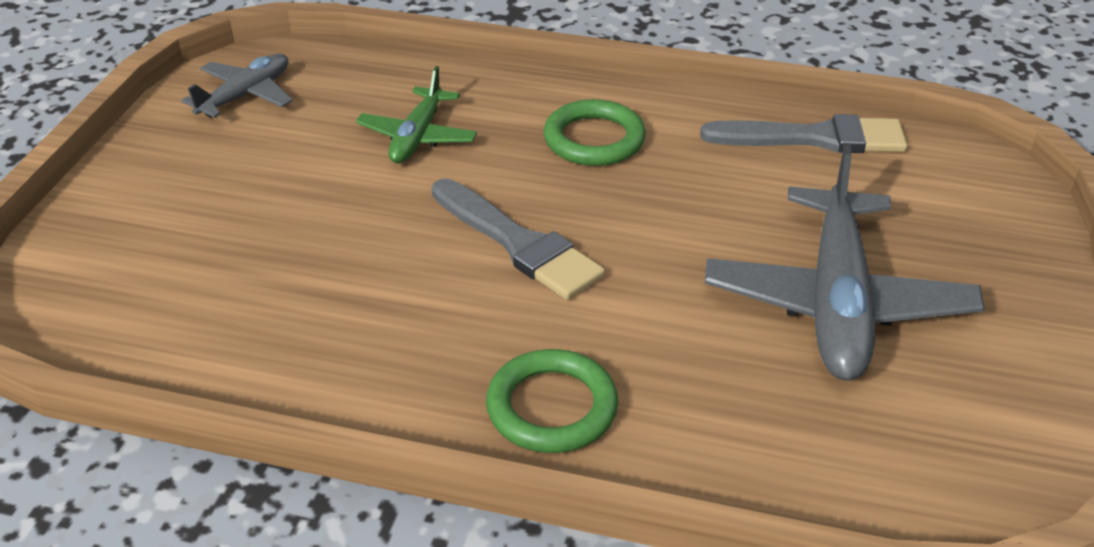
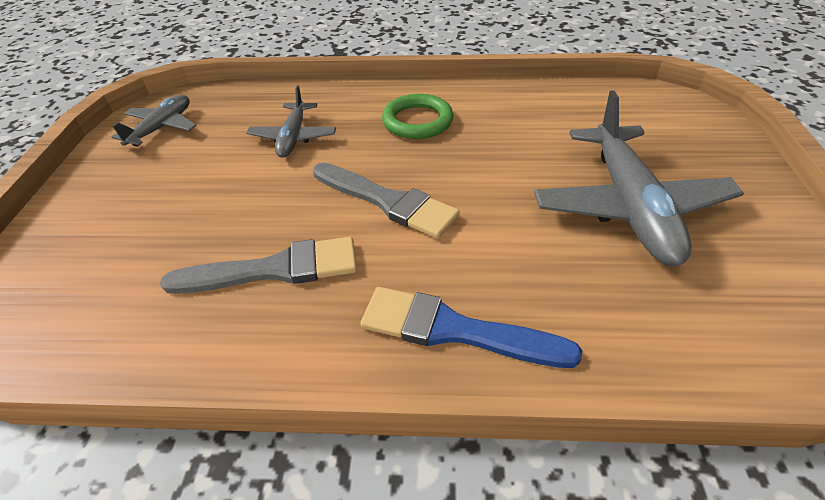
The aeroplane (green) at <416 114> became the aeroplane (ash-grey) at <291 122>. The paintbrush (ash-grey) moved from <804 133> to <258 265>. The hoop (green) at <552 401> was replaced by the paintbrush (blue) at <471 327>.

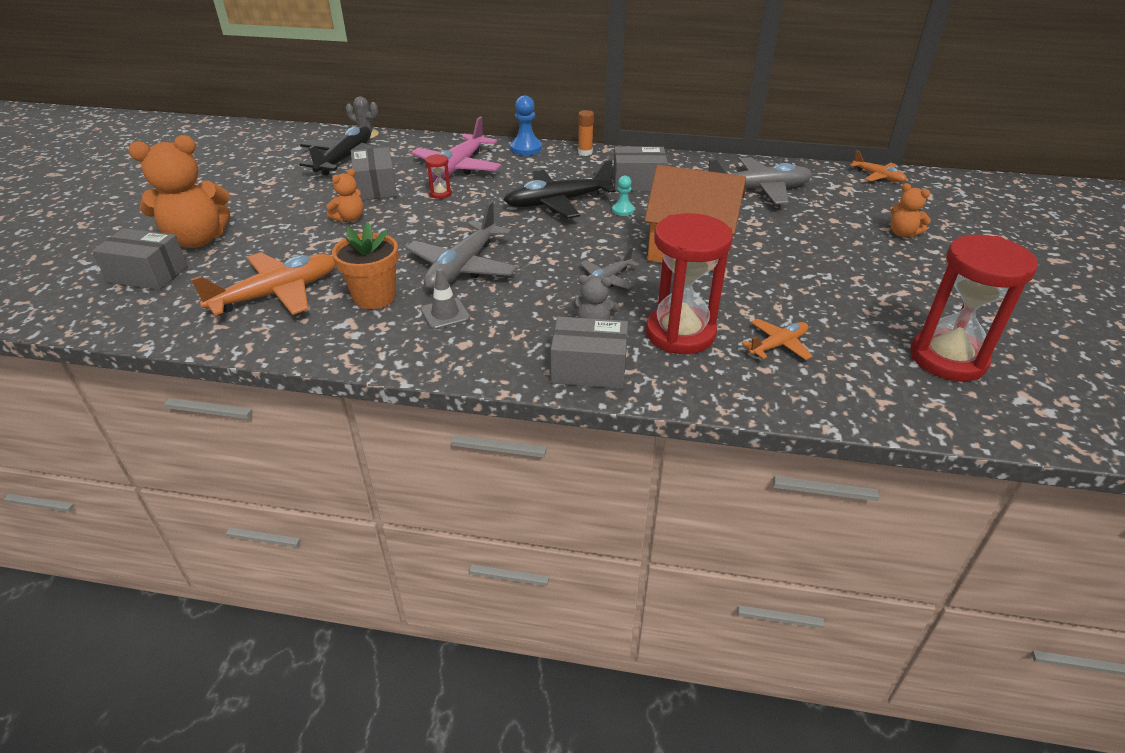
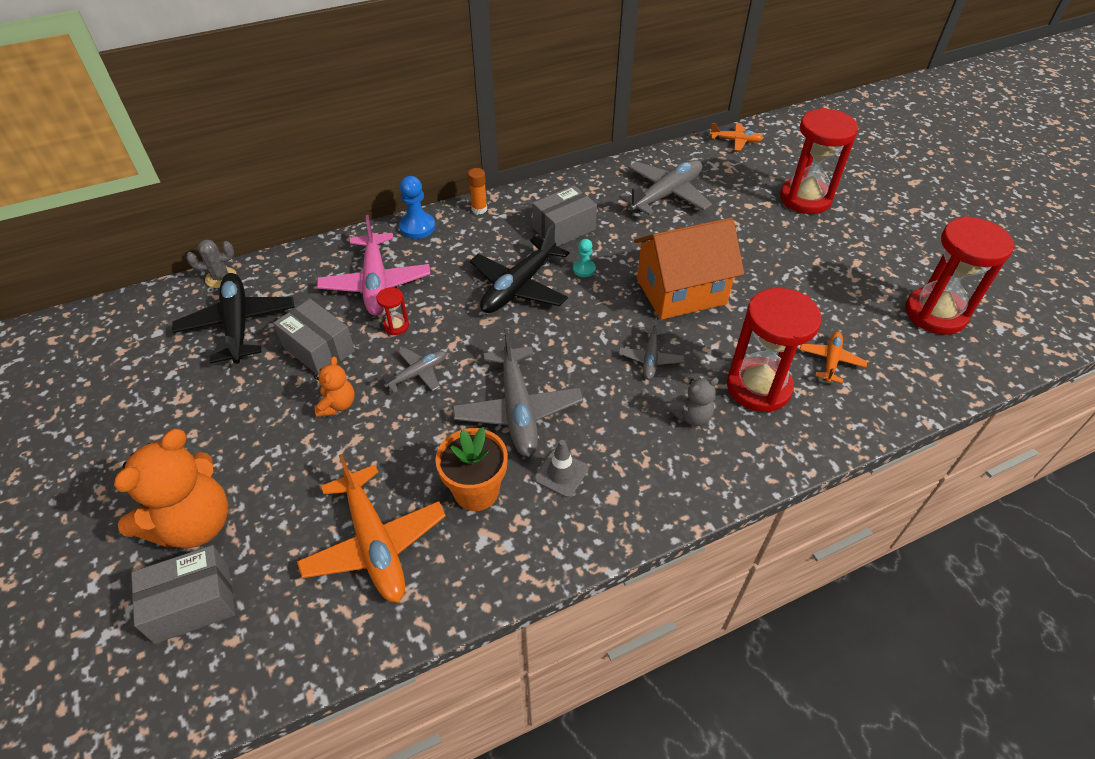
The stuffed bear (bright orange) at <910 210> was replaced by the sandglass (red) at <819 161>. The aeroplane (bright orange) at <263 284> turned 135 degrees clockwise. The package (ash-grey) at <589 352> disappeared. The aeroplane (ash-grey) at <413 370> appeared.

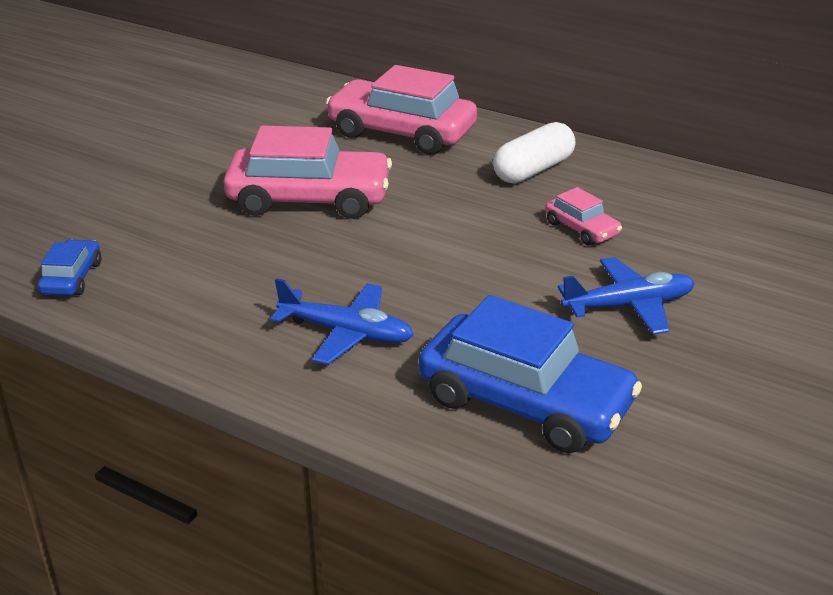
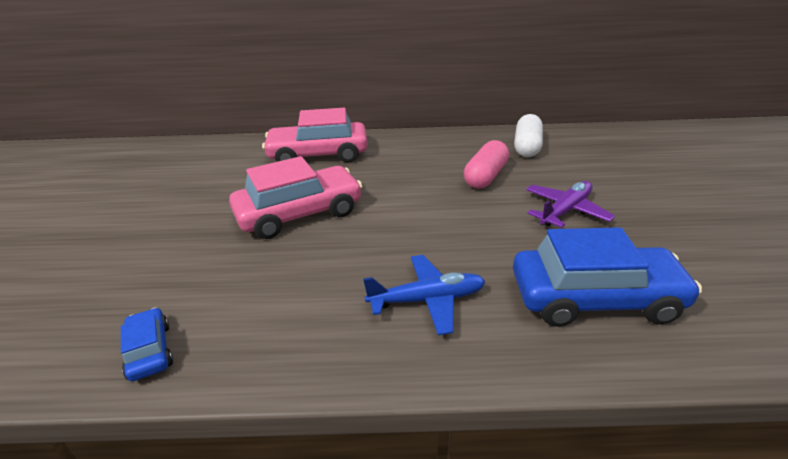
The pill (white) moved from <534 152> to <528 135>. The automobile (pink) at <583 216> was replaced by the pill (pink) at <486 164>. The aeroplane (blue) at <626 296> became the aeroplane (purple) at <570 204>.

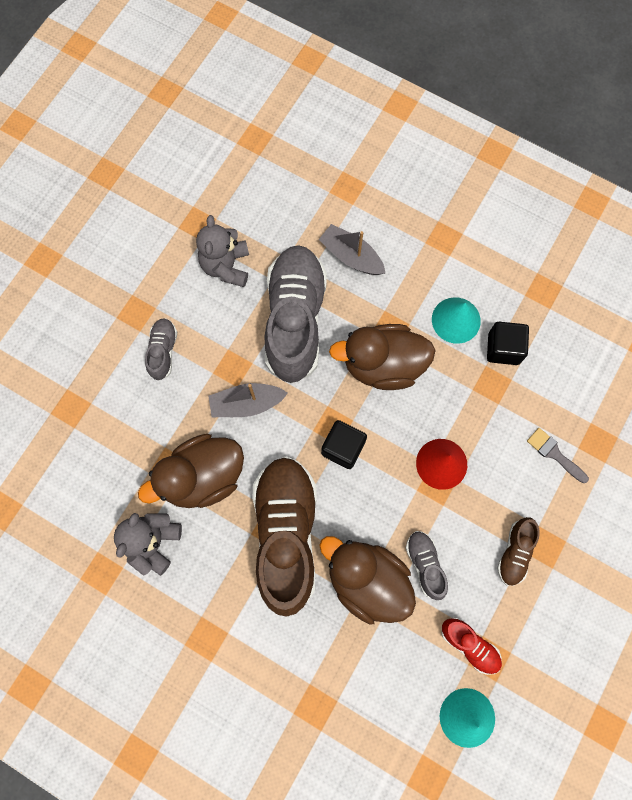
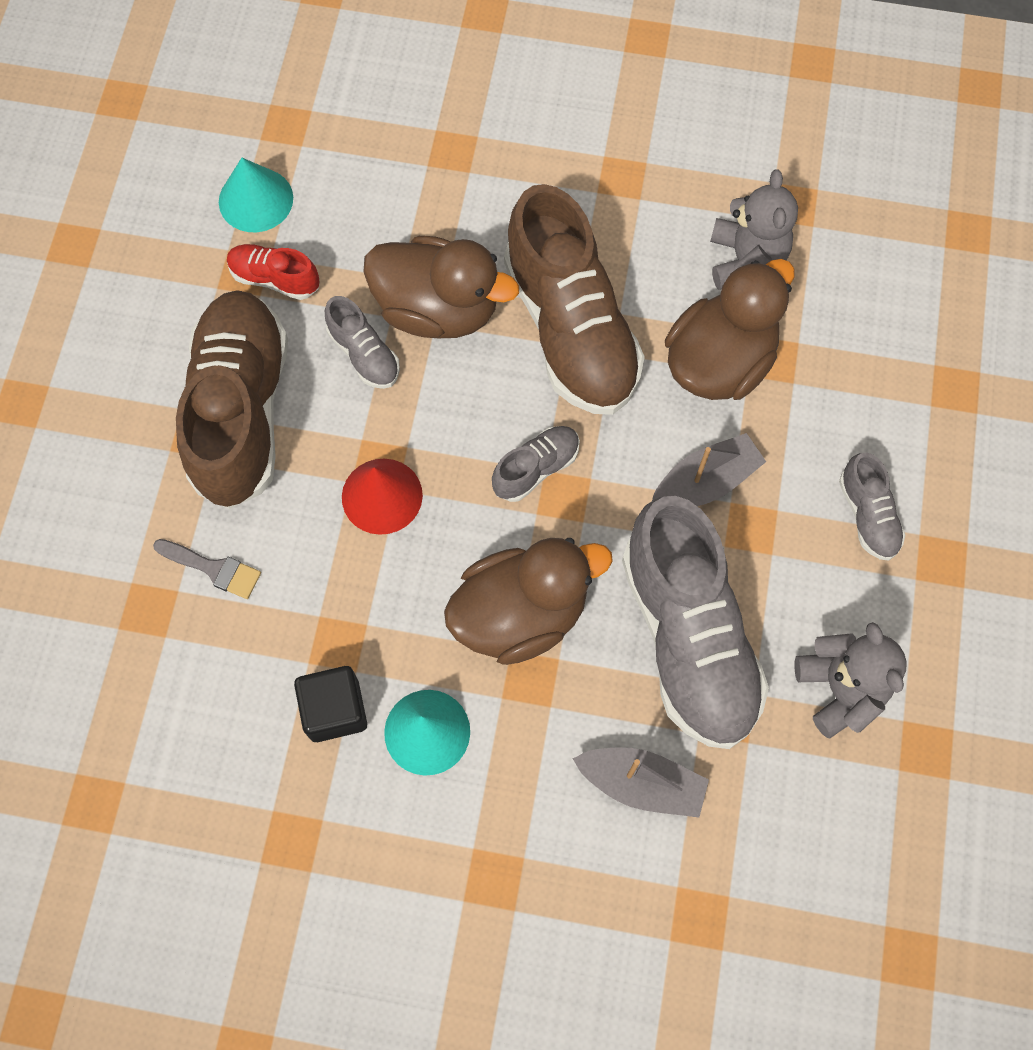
The block (jet-black) at <344 444> was replaced by the lace-up shoe (ash-grey) at <536 464>. The lace-up shoe (brown) at <518 551> changed to 2.22 times the size.

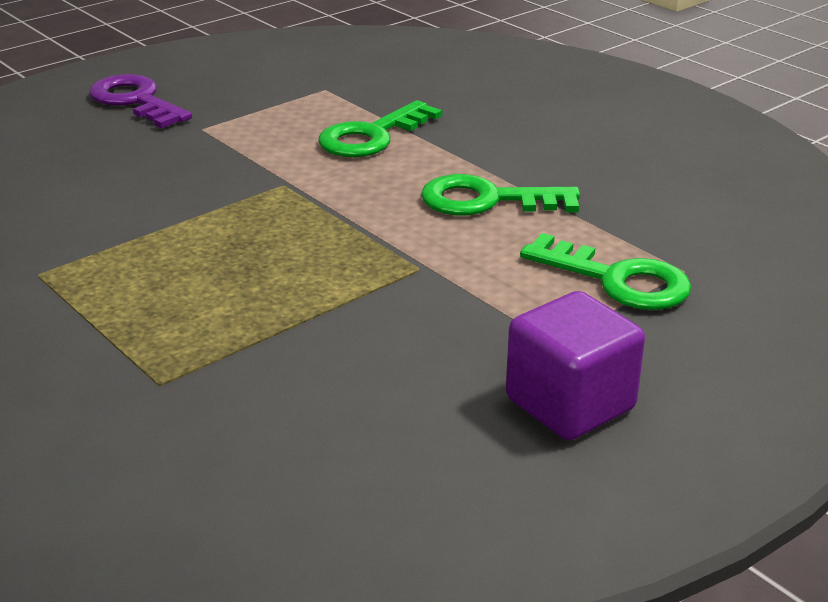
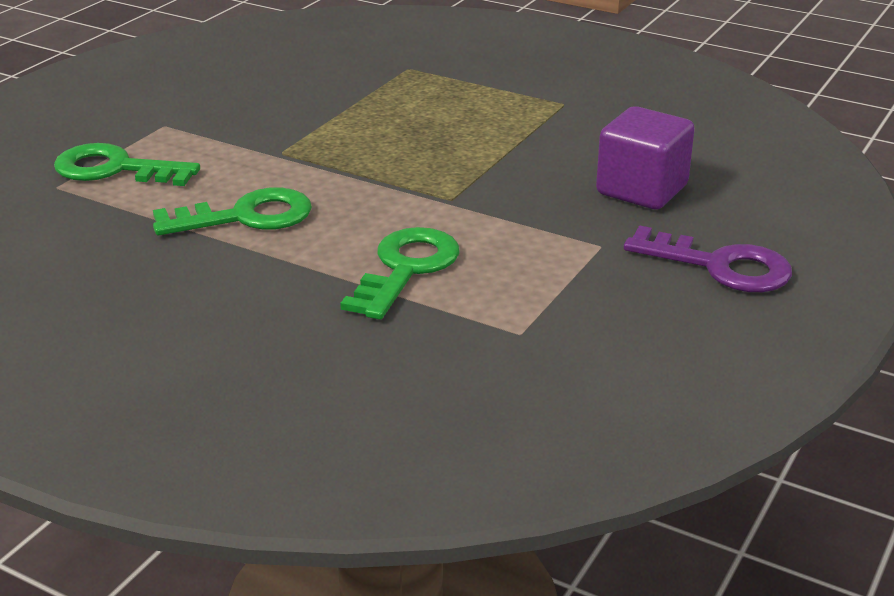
The block (purple) moved from <575 365> to <645 157>.

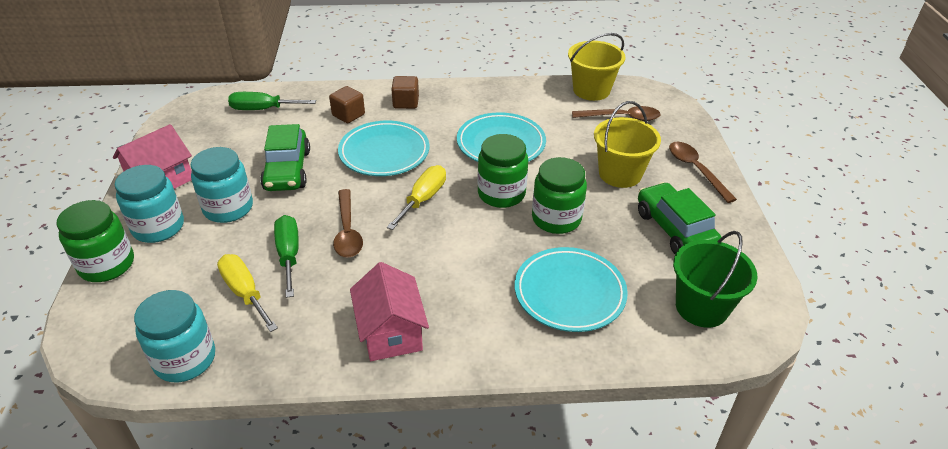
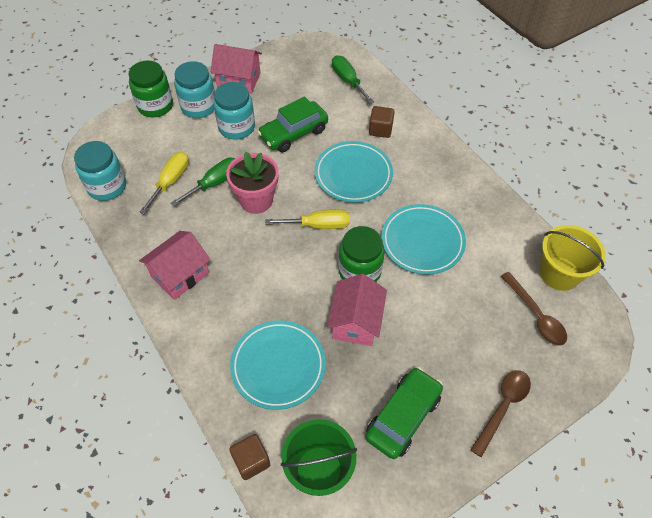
The block (brown) moved from <405 92> to <249 457>. The pail (golden) at <627 144> disappeared. The jam jar (green) at <559 195> was replaced by the cottage (pink) at <357 310>. The spoon (brown) at <348 223> was replaced by the potted plant (pink) at <252 183>.

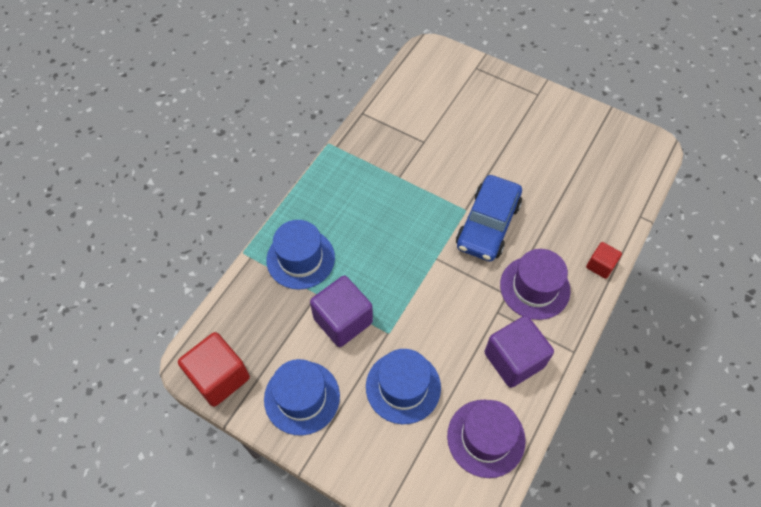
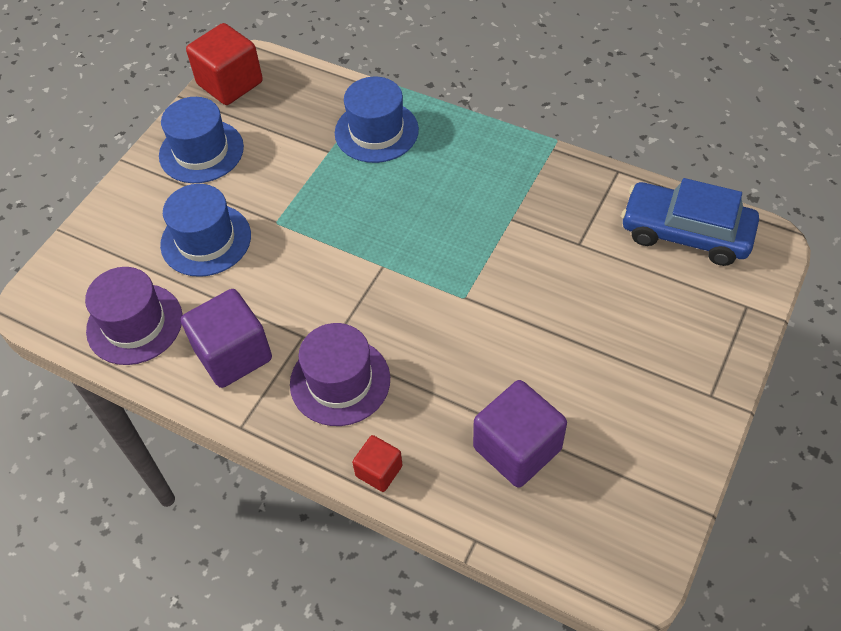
The automobile (blue) moved from <489 218> to <690 222>. The block (purple) moved from <341 311> to <520 434>.

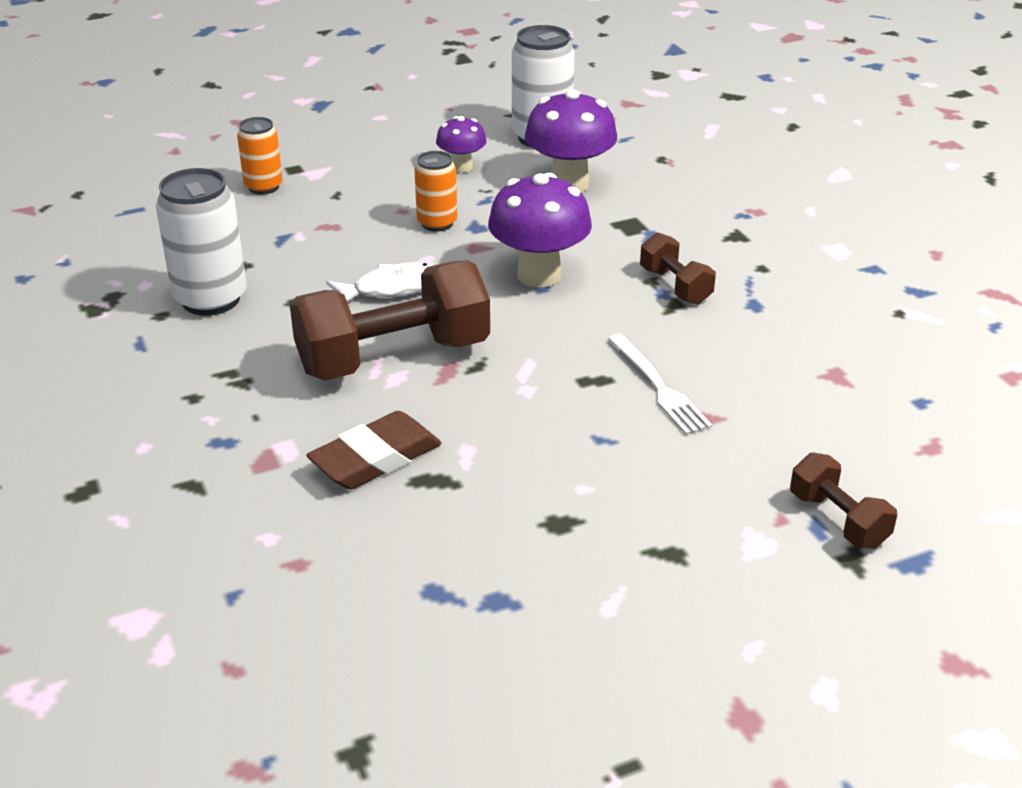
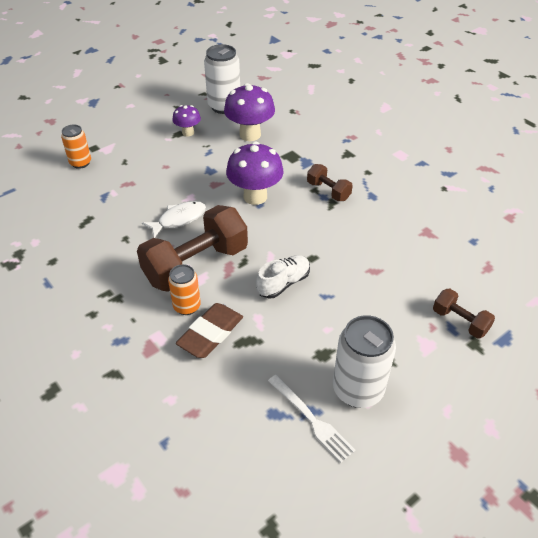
The tin (bright orange) moved from <435 191> to <184 289>. The tin (white) moved from <201 242> to <364 361>. The fork (white) moved from <660 384> to <311 419>. The lace-up shoe (white) at <283 277> appeared.

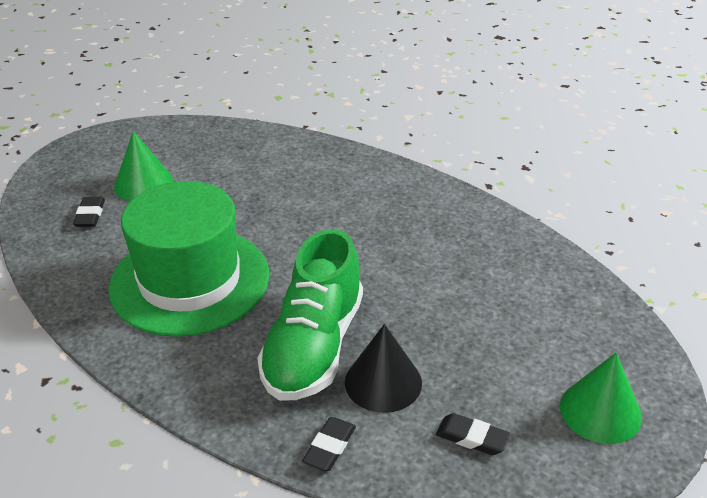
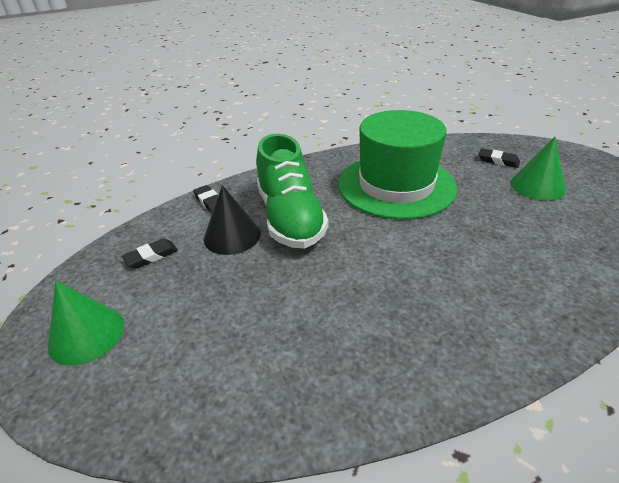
The lace-up shoe (green) at <310 315> turned 150 degrees counterclockwise.

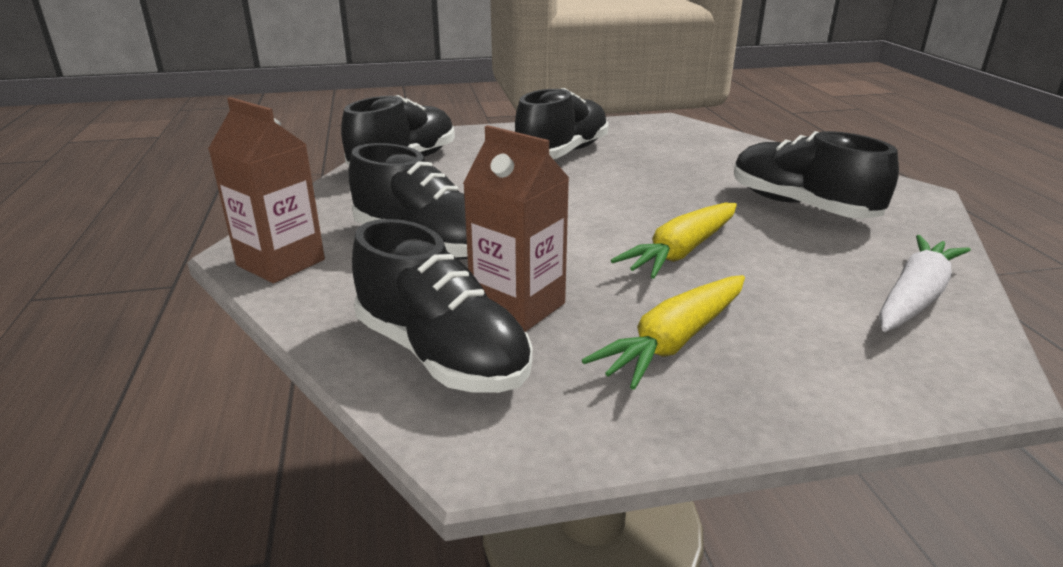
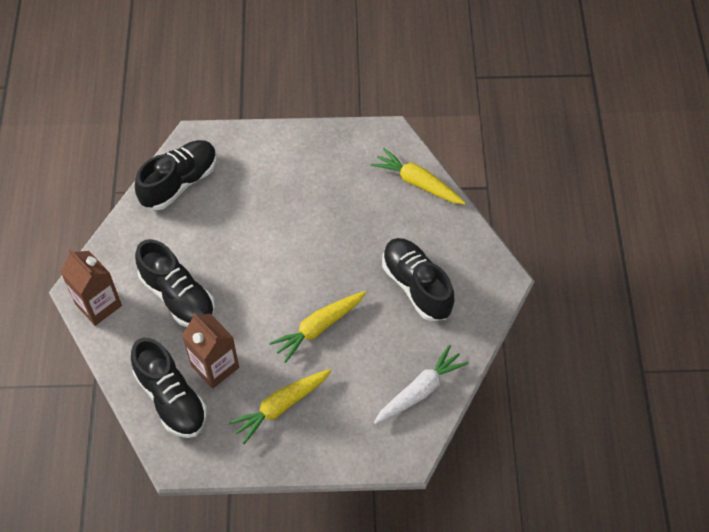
The lace-up shoe (jet-black) at <561 123> disappeared. The toy carrot (golden) at <418 176> appeared.

